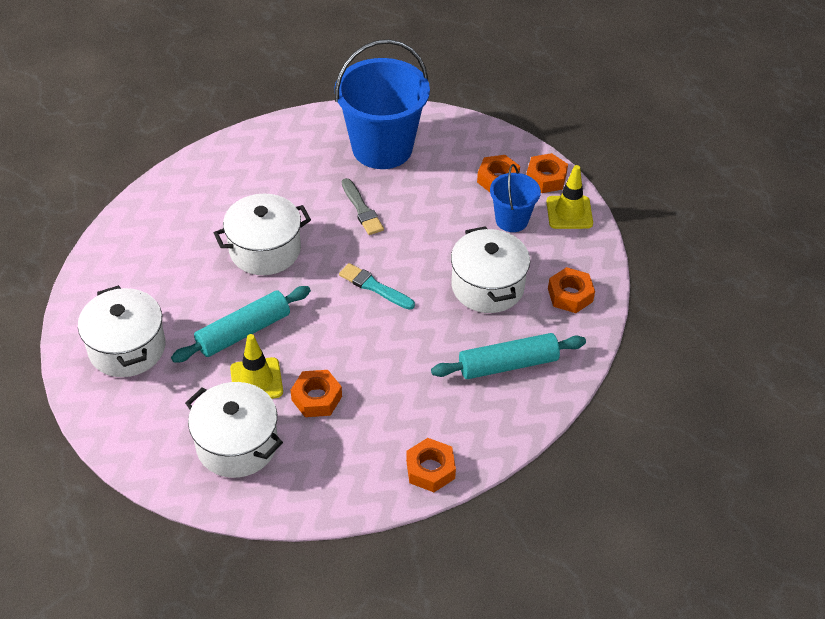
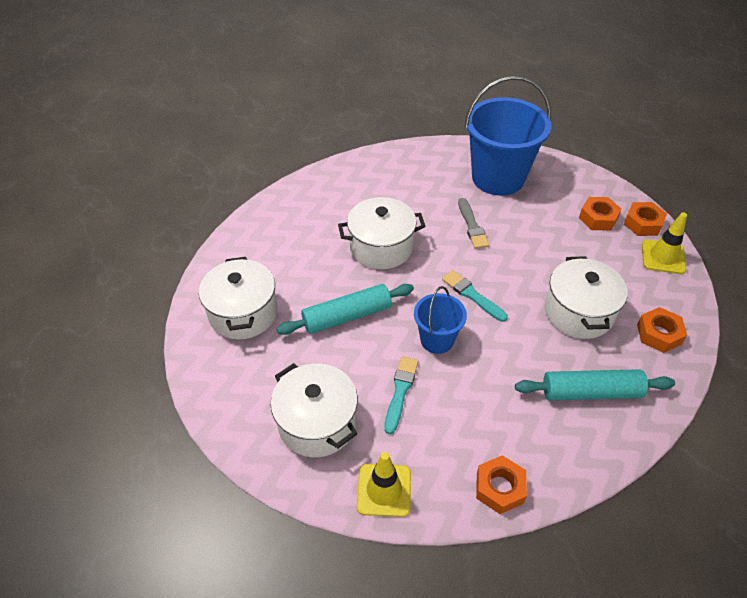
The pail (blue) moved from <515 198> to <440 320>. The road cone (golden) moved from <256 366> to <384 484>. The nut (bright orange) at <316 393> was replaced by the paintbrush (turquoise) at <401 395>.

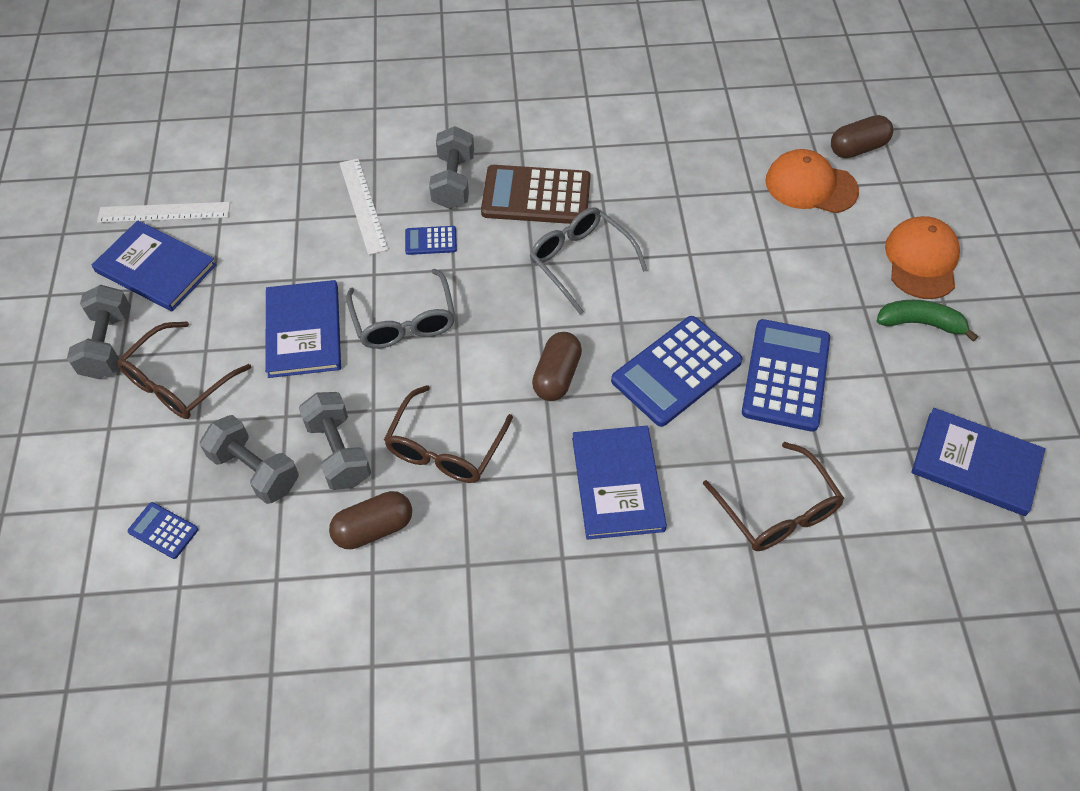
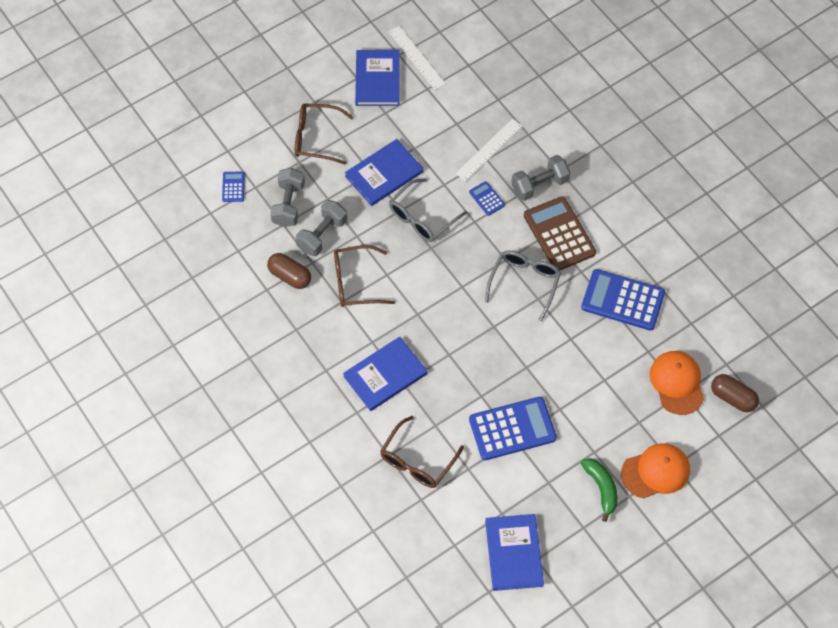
The free weight (ash-grey) at <99 332> disappeared. The pocket calculator (blue) moved from <677 371> to <623 300>. The pill (brown) at <557 366> disappeared.

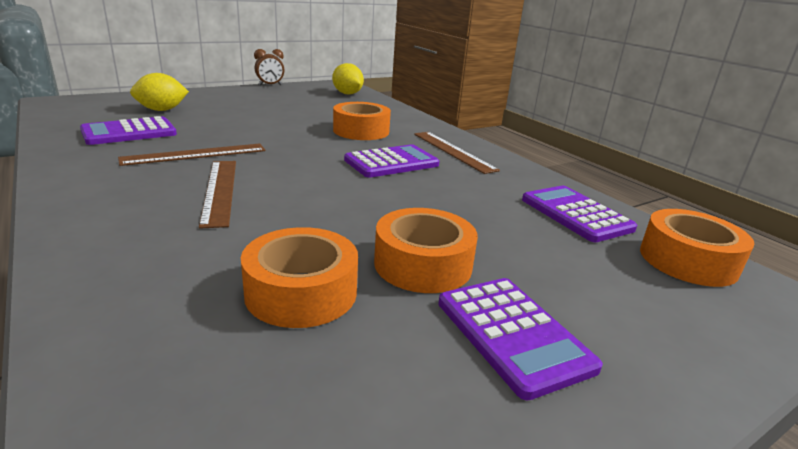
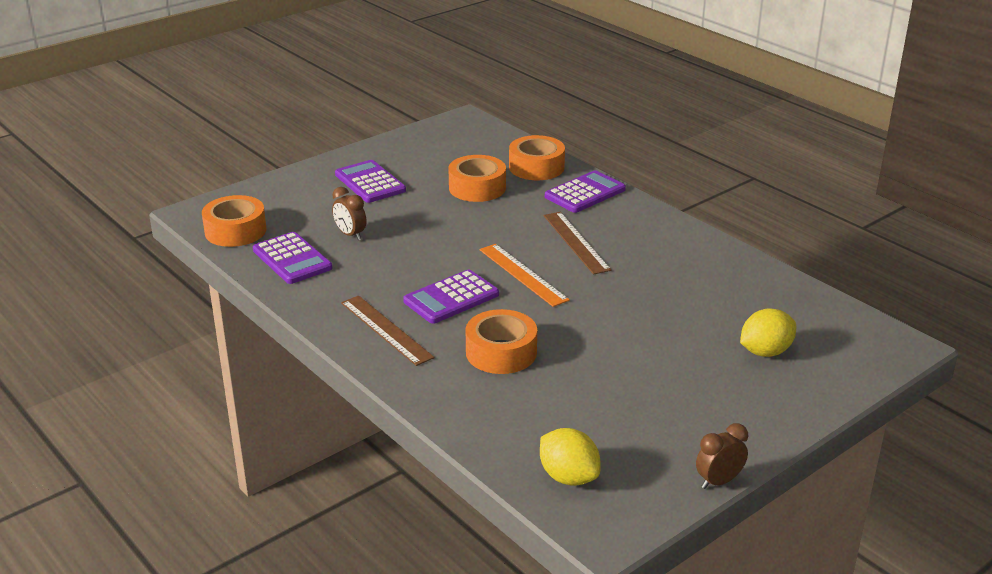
The pocket calculator (purple) moved from <128 130> to <585 191>. The measuring stick (brown) at <192 154> disappeared. The tape (bright orange) moved from <426 250> to <537 157>. The clock (brown) at <349 213> appeared. The measuring stick (bright orange) at <524 275> appeared.

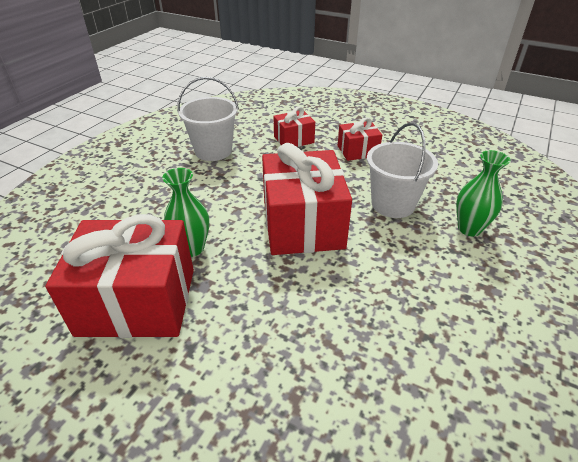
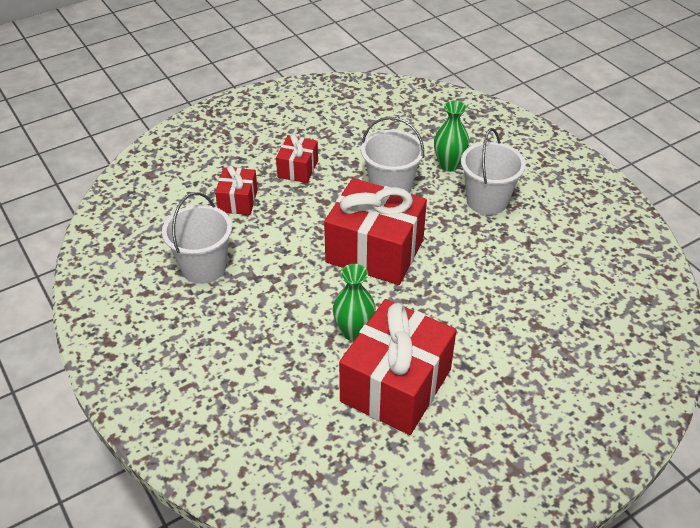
The pail (white) at <493 171> appeared.

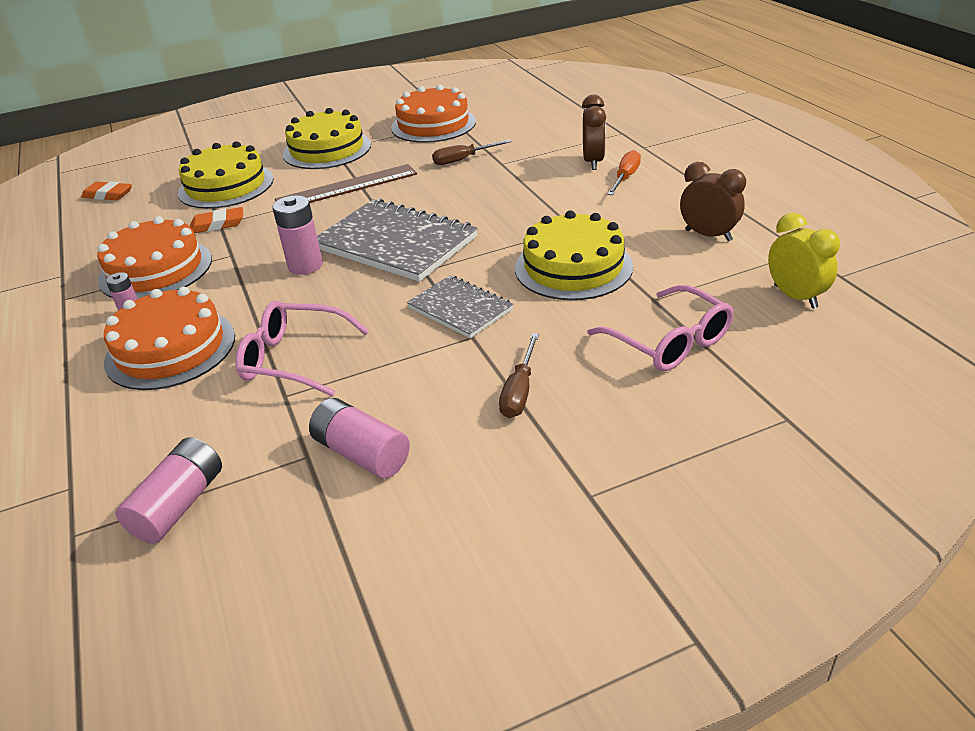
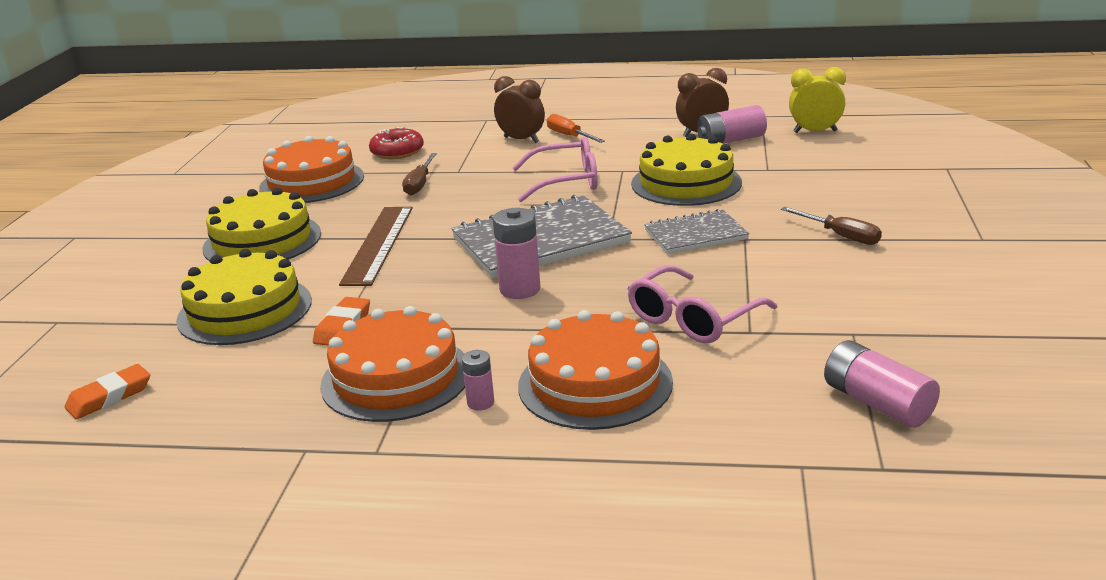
The spectacles (pink) moved from <660 328> to <555 169>. The battery (pink) moved from <359 438> to <732 124>. The doughnut (red) at <396 143> appeared.

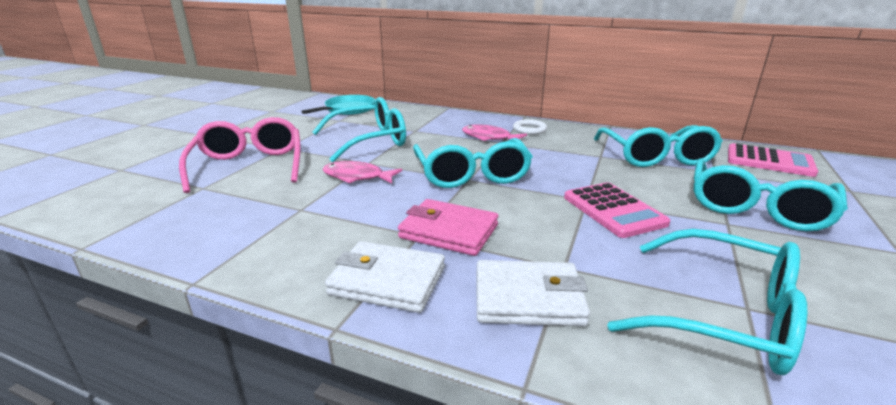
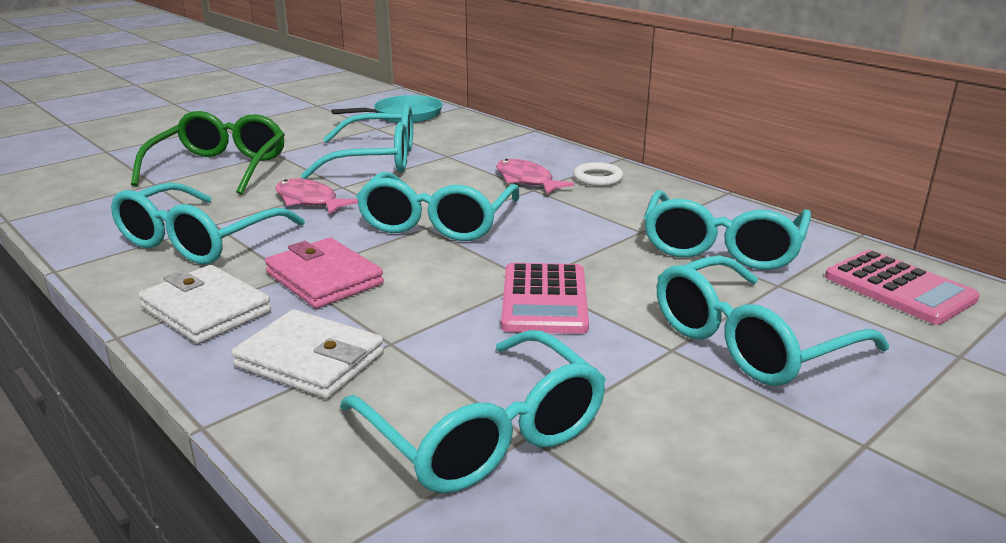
The spectacles (pink) at <239 155> became the spectacles (green) at <208 153>. The spectacles (turquoise) at <208 224> appeared.

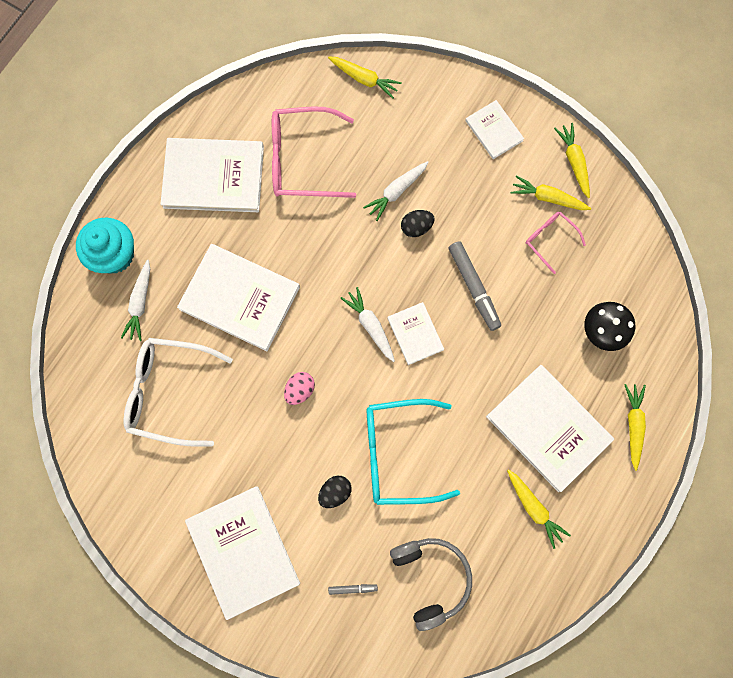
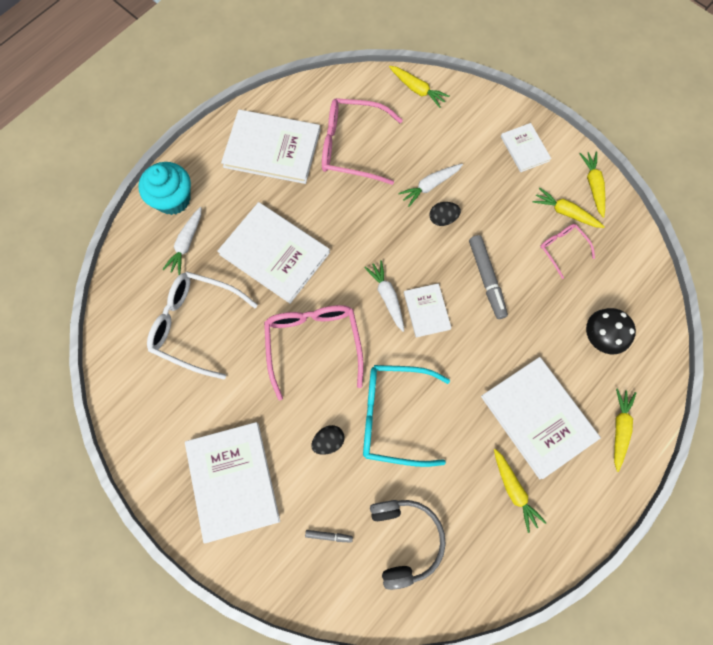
The toy egg (pink) at <299 388> was replaced by the spectacles (pink) at <314 353>.

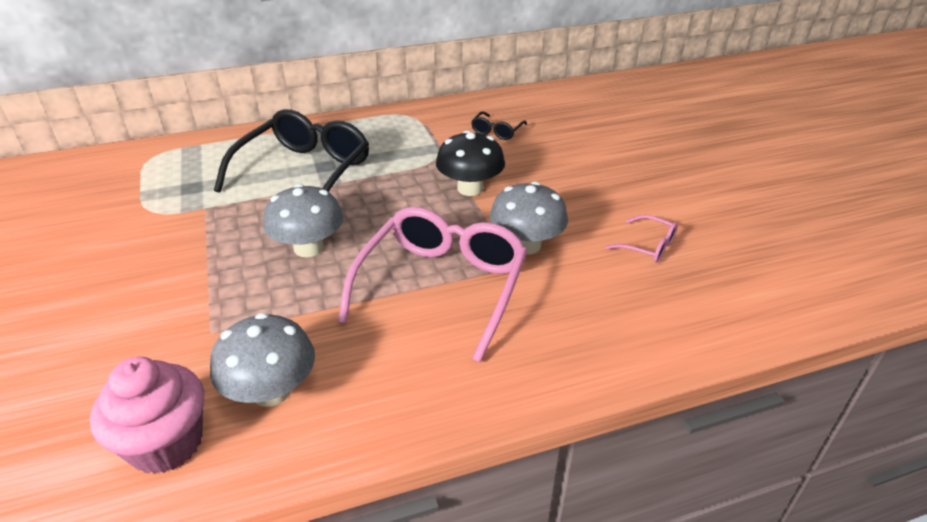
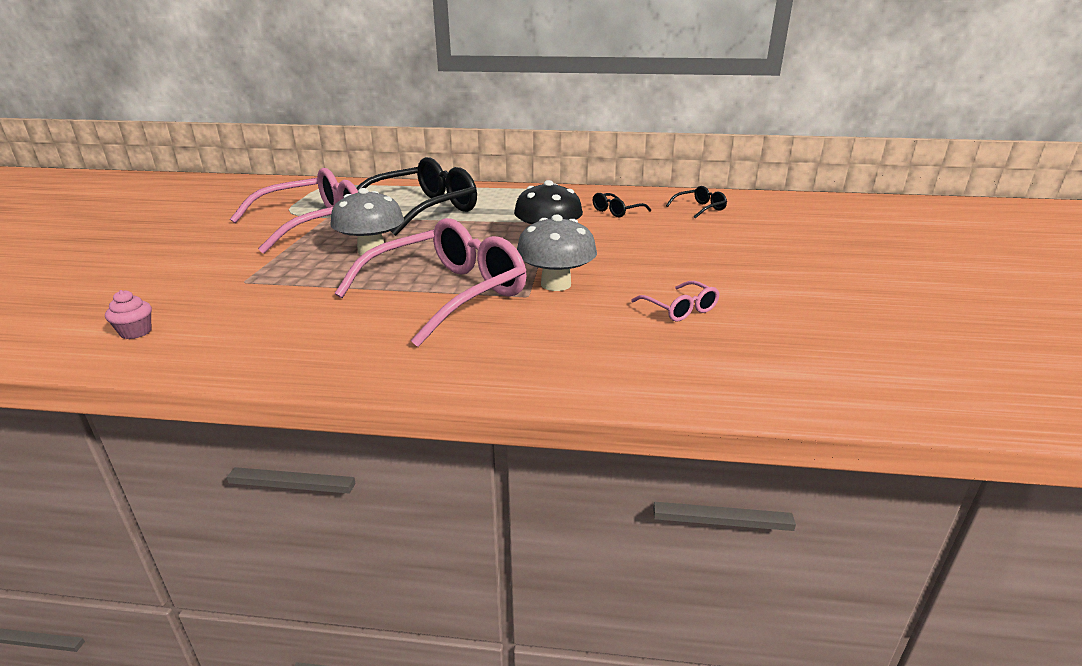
The fungus (ash-grey) at <262 360> disappeared. The muffin (pink) at <147 415> changed to 0.45 times the size. The spectacles (pink) at <294 210> appeared. The spectacles (jet-black) at <696 202> appeared.

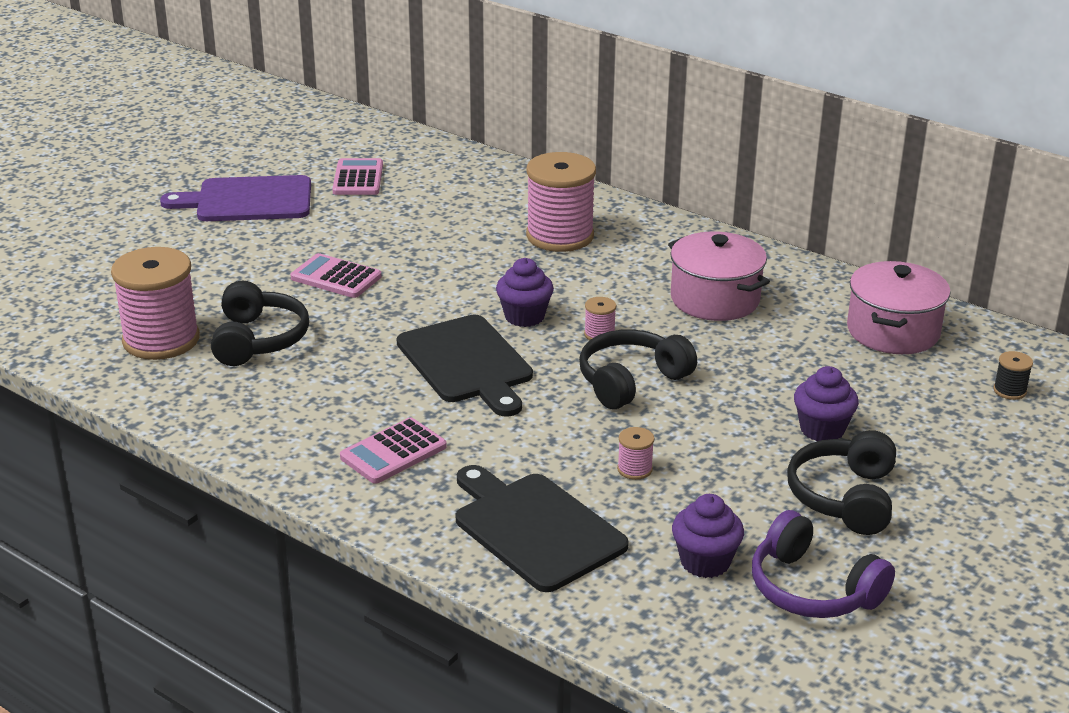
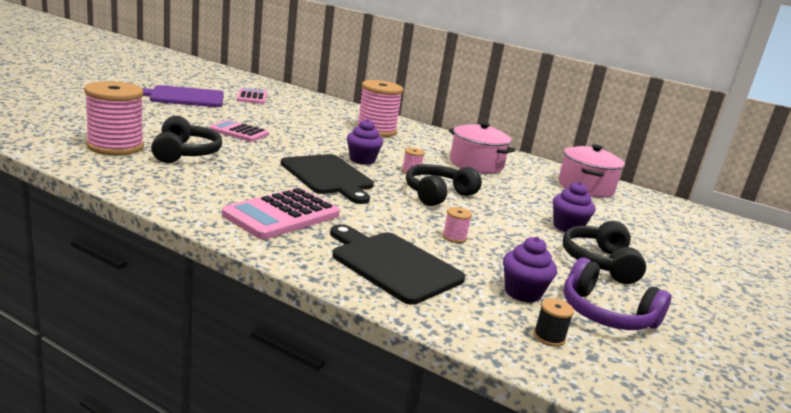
The bobbin (jet-black) moved from <1013 375> to <554 322>. The pocket calculator (pink) at <393 450> changed to 1.51 times the size.

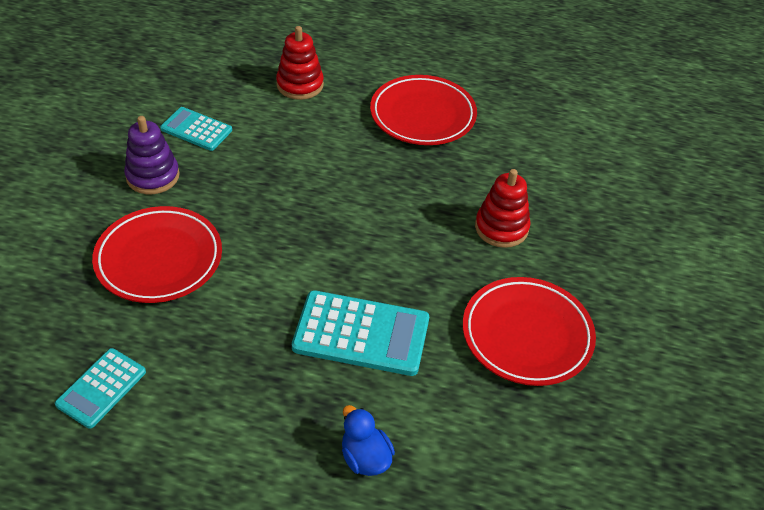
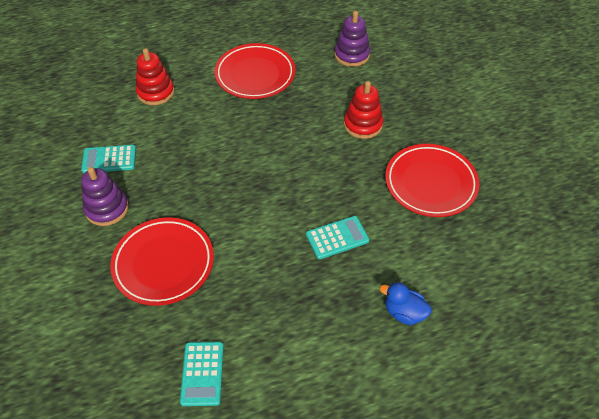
The pocket calculator (turquoise) at <360 333> changed to 0.60 times the size. The stacking toy (purple) at <352 39> appeared.

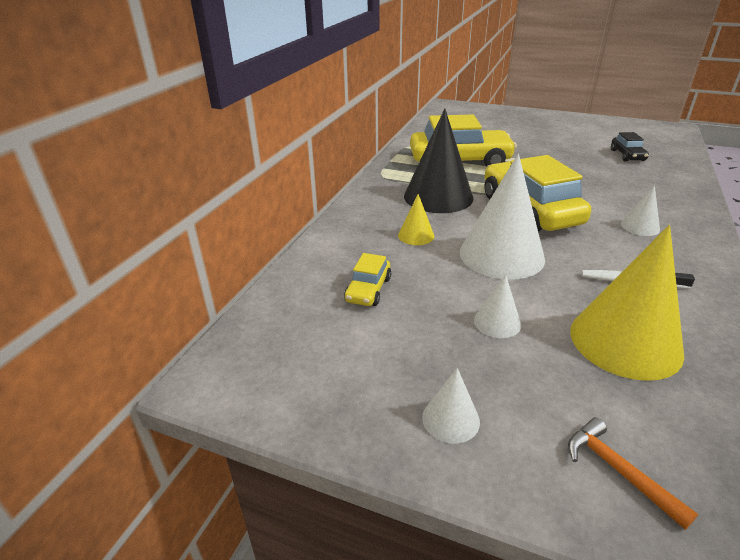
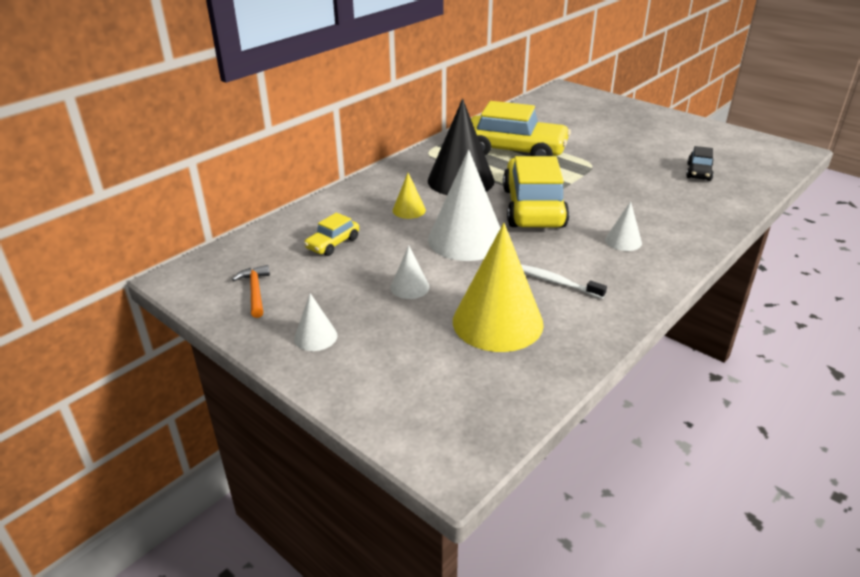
The claw hammer (bright orange) moved from <633 473> to <251 291>.

